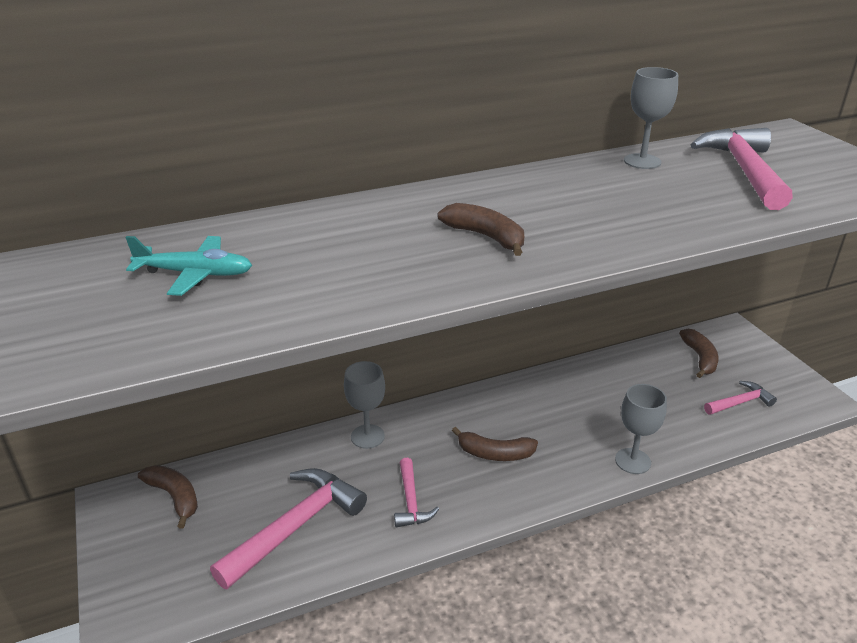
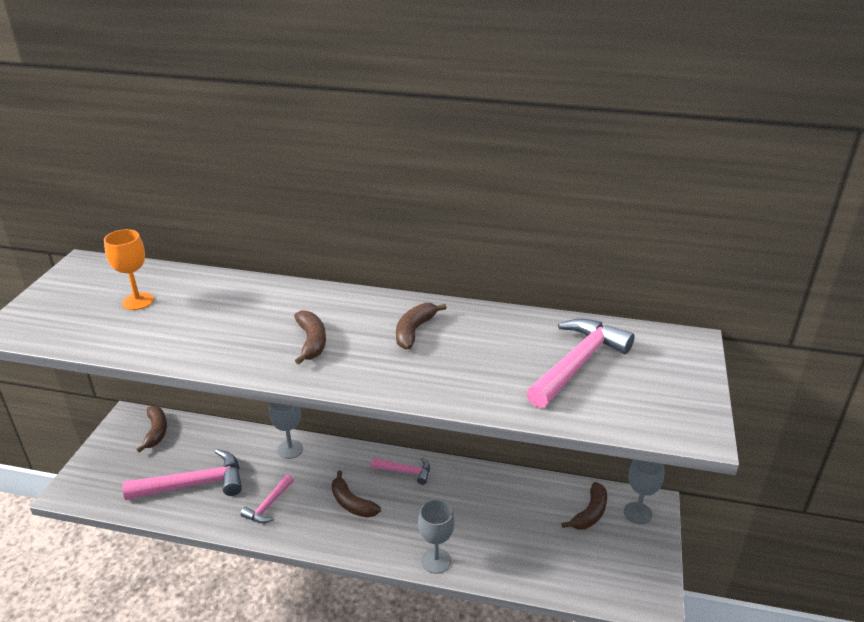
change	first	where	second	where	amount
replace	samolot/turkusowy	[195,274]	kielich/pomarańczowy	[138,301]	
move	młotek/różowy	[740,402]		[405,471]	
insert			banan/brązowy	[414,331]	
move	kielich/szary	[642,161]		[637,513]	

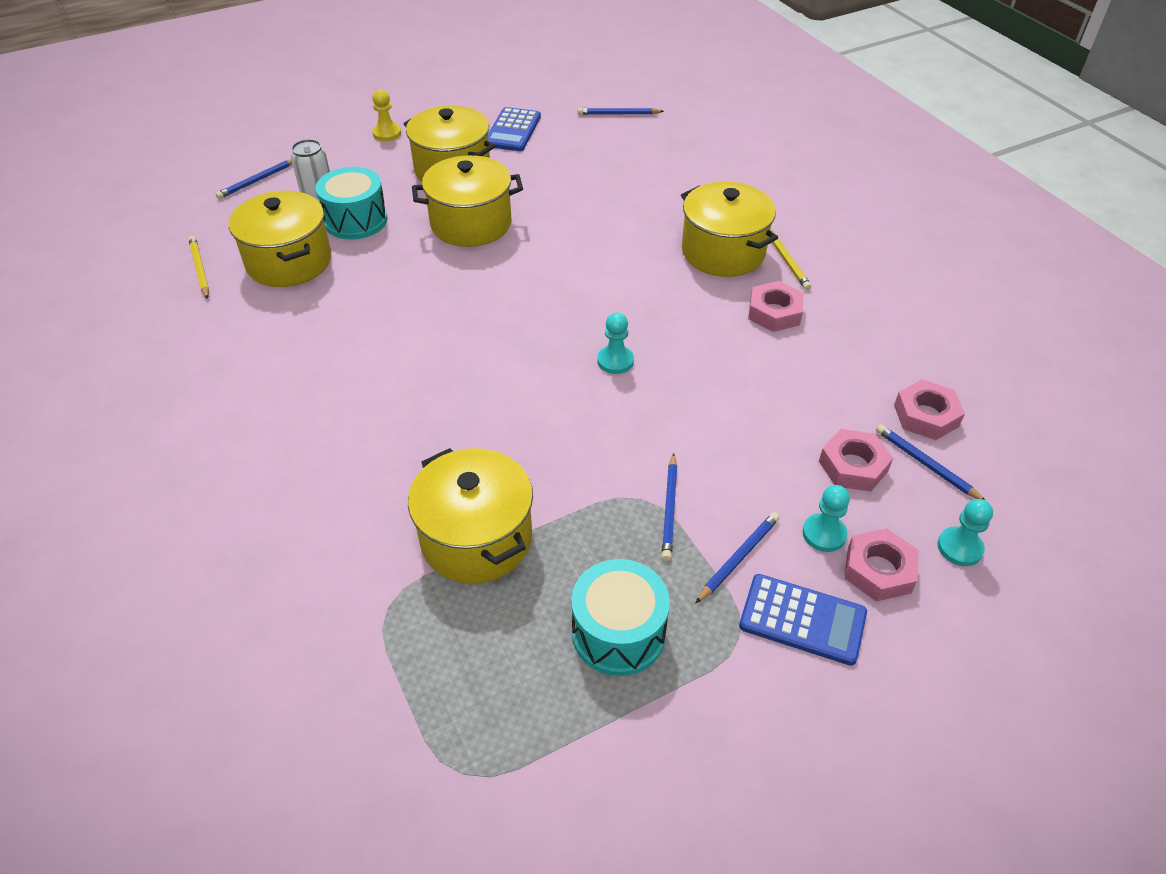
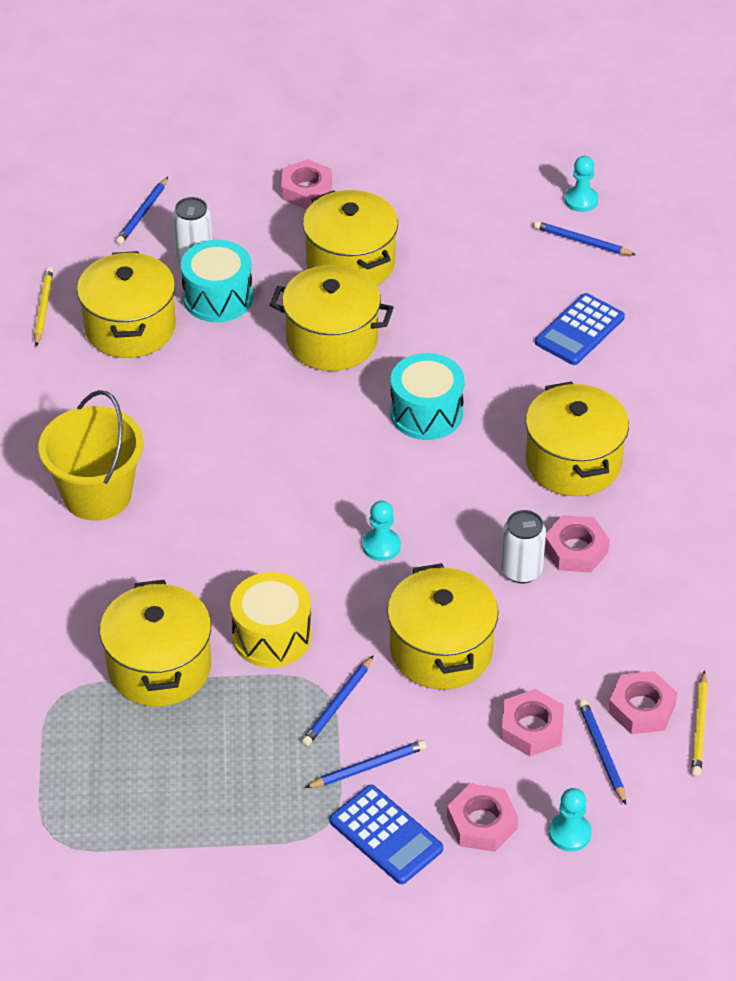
change	first	where	second	where	amount
insert			wiadro/żółty	[97,495]	
rotate	ołówek/niebieski	[257,181]		[142,213]	45 degrees counterclockwise
insert			bęben/żółty	[271,636]	
replace	pionek/żółty	[387,133]	nakrętka/różowy	[306,190]	
insert			garnek/żółty	[441,650]	
move	bęben/turkusowy	[618,633]		[426,413]	
insert			puszka/biały	[521,570]	
move	kalkulator/niebieski	[513,130]		[579,330]	
move	pionek/turkusowy	[824,534]		[581,200]	
move	ołówek/żółty	[786,260]		[699,727]	

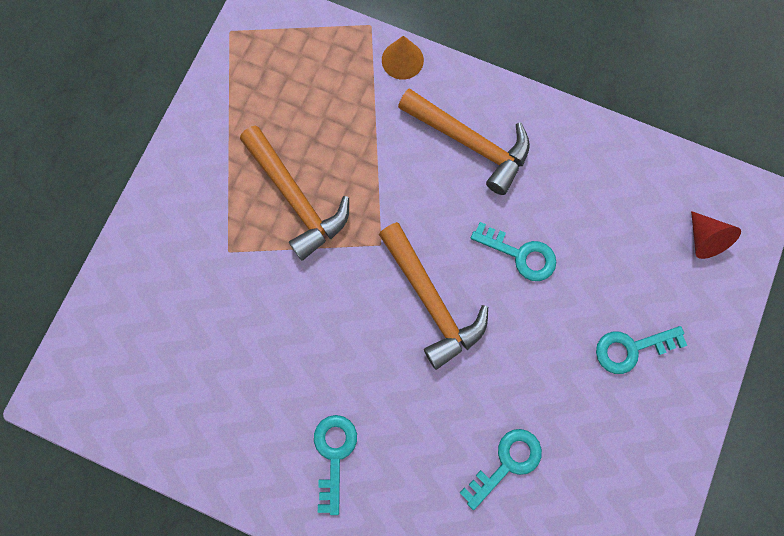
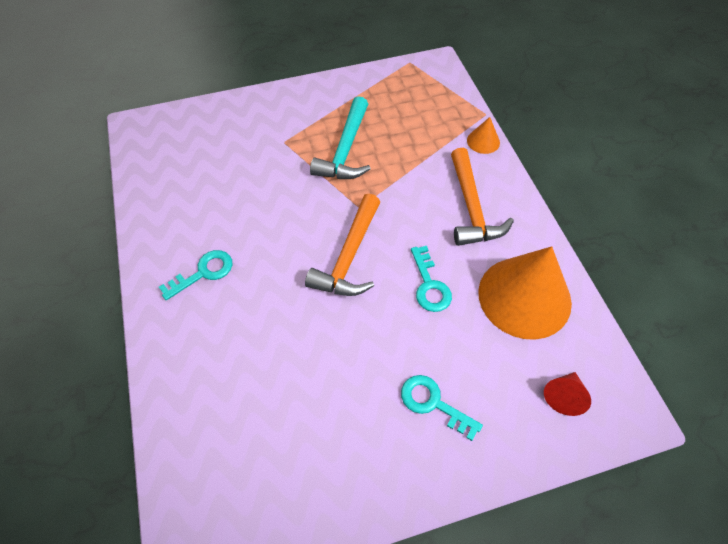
change	first	where	second	where	amount
recolor	młotek/pomarańczowy	[296,198]	młotek/turkusowy	[345,150]	
insert			stożek/pomarańczowy	[524,297]	
delete	klucz/turkusowy	[506,462]			

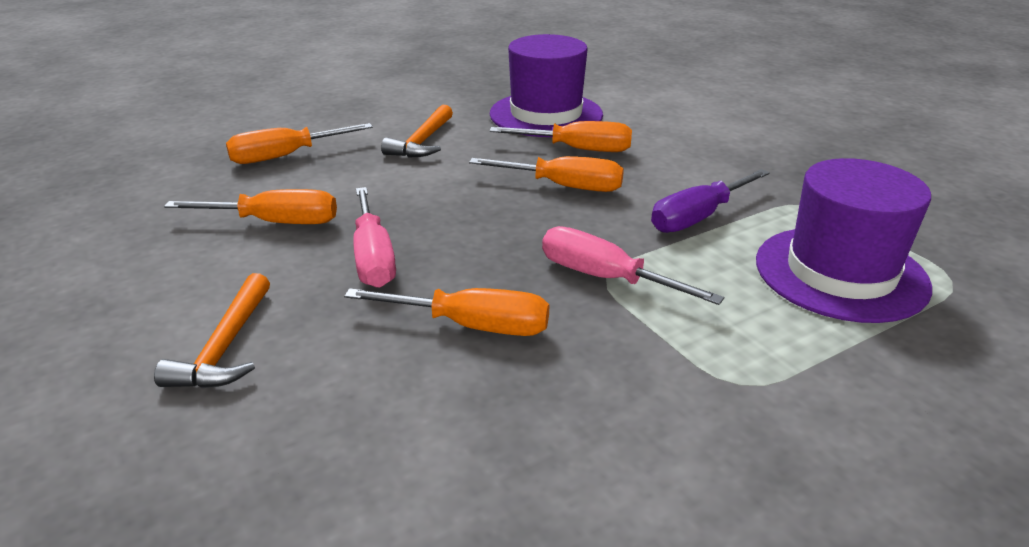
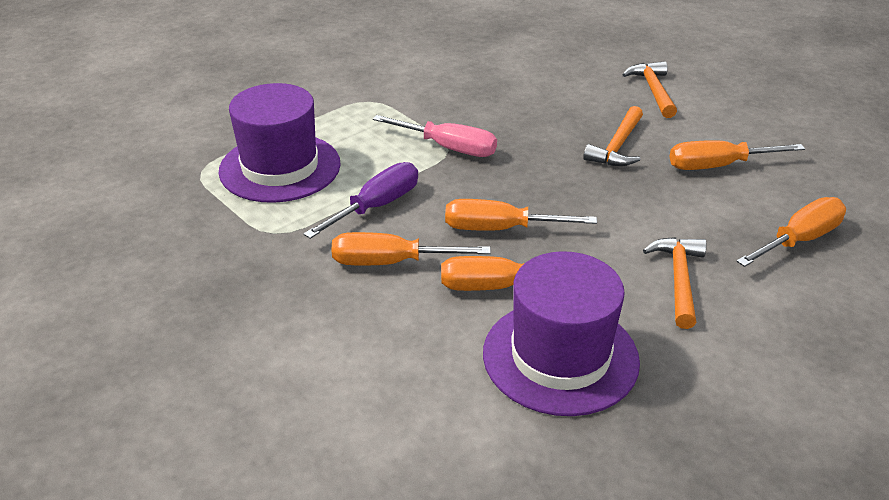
change	first	where	second	where	amount
move	śrubokręt/pomarańczowy	[472,326]		[391,262]	
replace	śrubokręt/różowy	[373,257]	młotek/pomarańczowy	[617,146]	

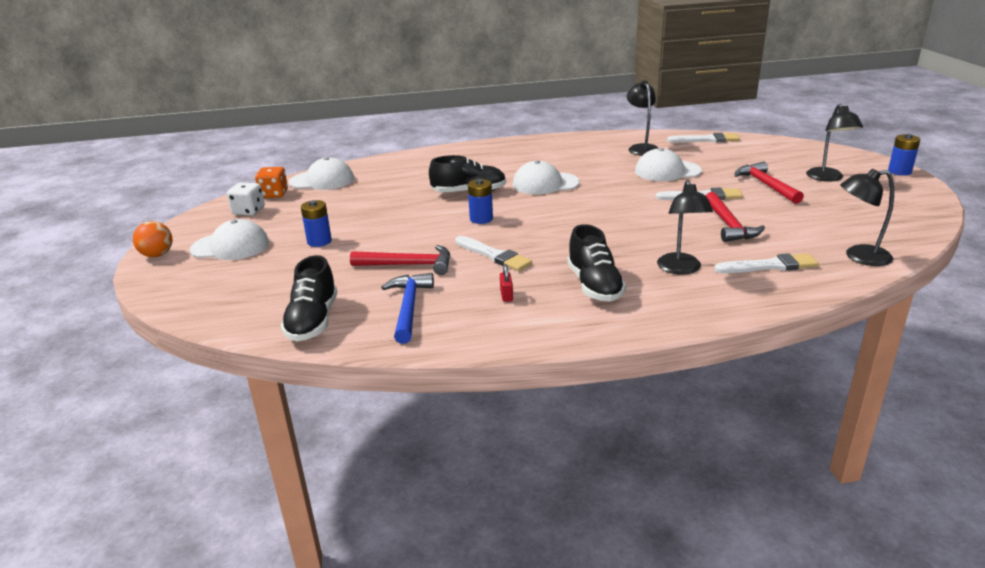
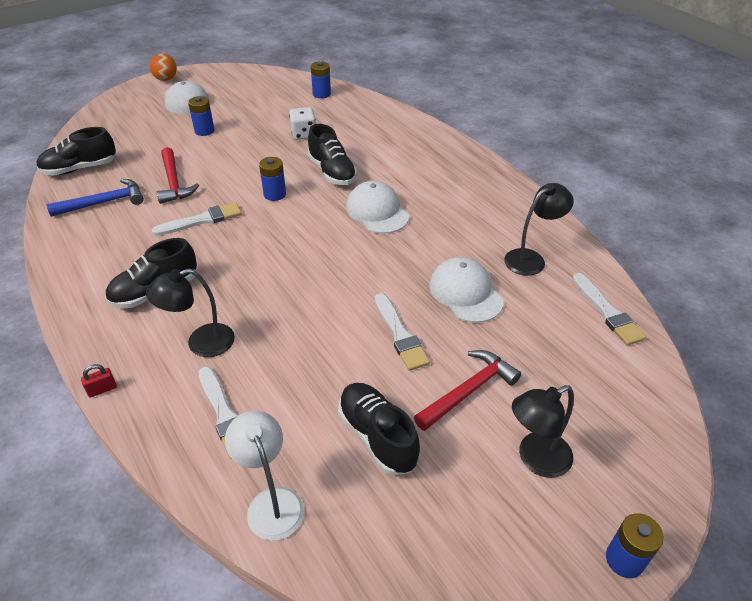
change	first	where	second	where	amount
move	kłódka/czerwony	[506,295]		[102,389]	
rotate	pędzel/biały	[494,255]		[202,220]	135 degrees counterclockwise
recolor	lampka/czarny	[859,257]	lampka/biały	[271,502]	
move	kostka do gry/biały	[249,211]		[303,134]	
replace	czapka/biały	[322,180]	bateria/niebieski	[321,94]	
insert			but/czarny	[377,436]	
delete	kostka do gry/pomarańczowy	[274,194]			
delete	młotek/czerwony	[728,225]			

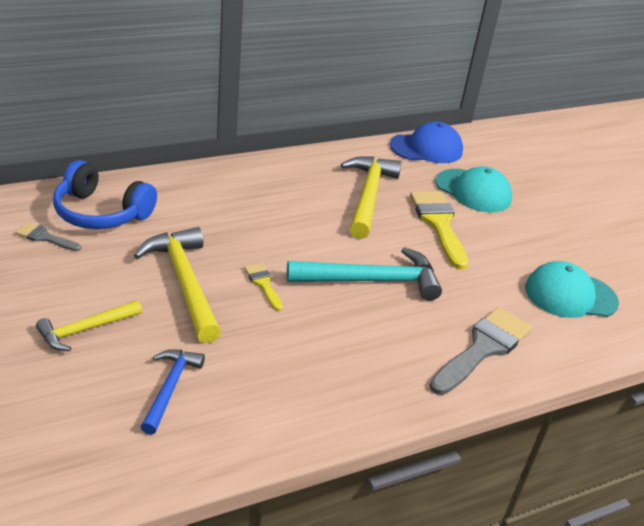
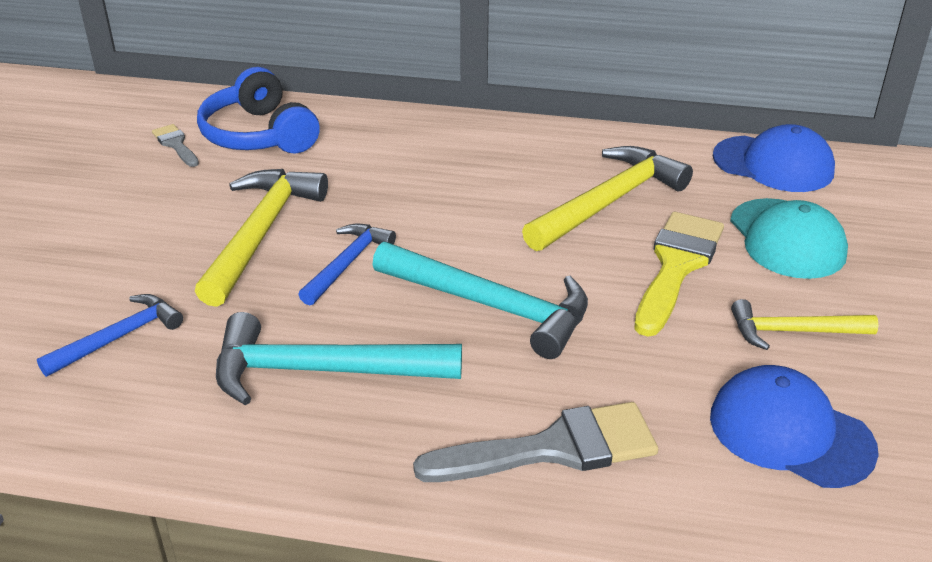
change	first	where	second	where	amount
insert			młotek/turkusowy	[322,371]	
replace	pędzel/żółty	[263,284]	młotek/niebieski	[347,264]	
recolor	czapka/turkusowy	[570,295]	czapka/niebieski	[790,432]	
move	młotek/żółty	[85,329]		[793,331]	

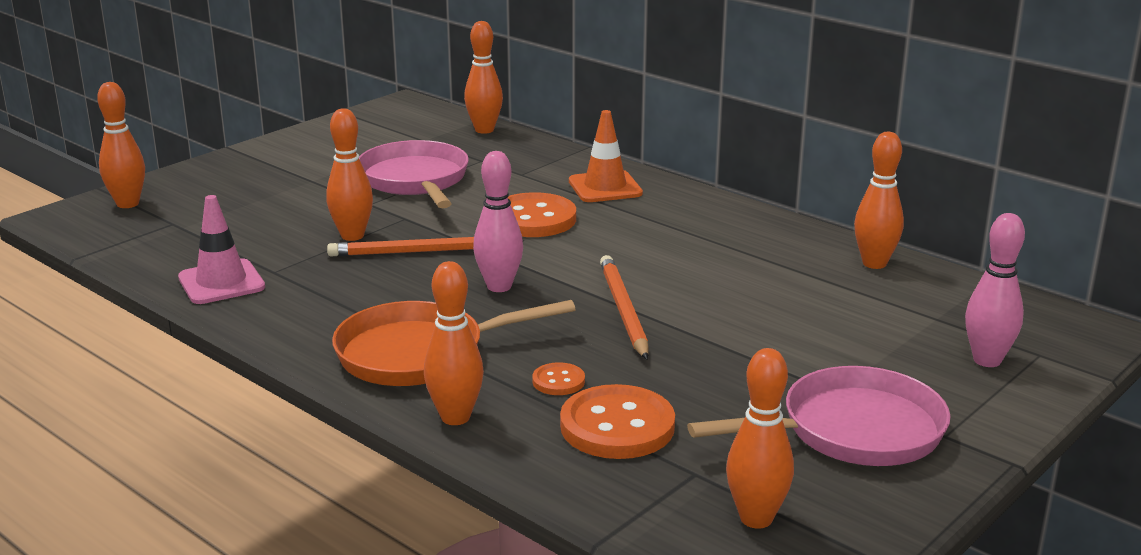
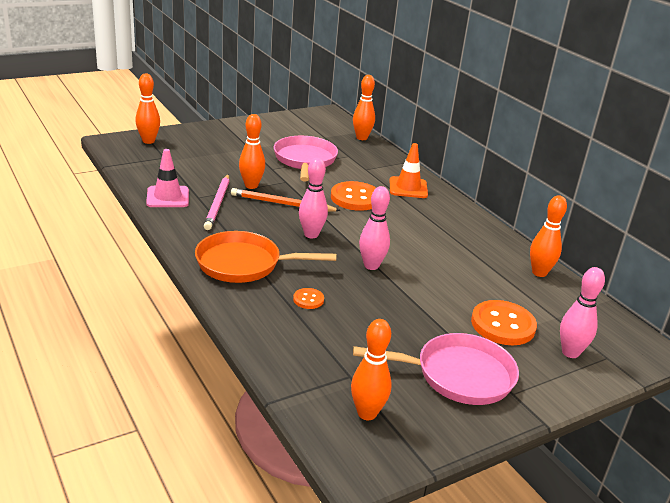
change	first	where	second	where	amount
insert			ołówek/różowy	[218,204]	
replace	ołówek/pomarańczowy	[623,310]	kręgiel/różowy	[371,266]	
move	guzik/pomarańczowy	[617,426]		[503,325]	
delete	kręgiel/pomarańczowy	[455,417]			

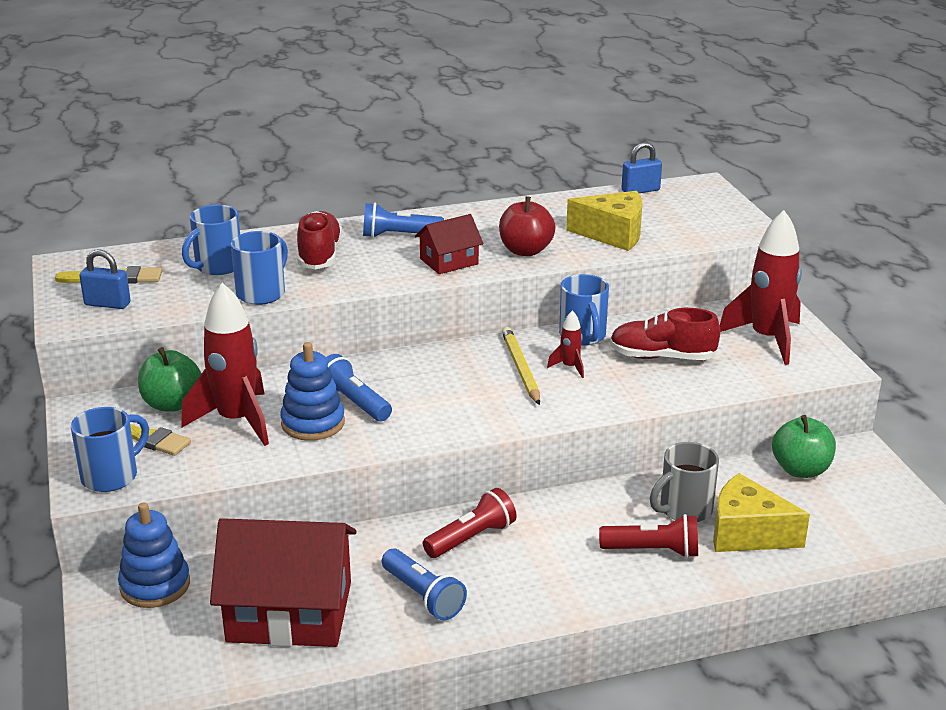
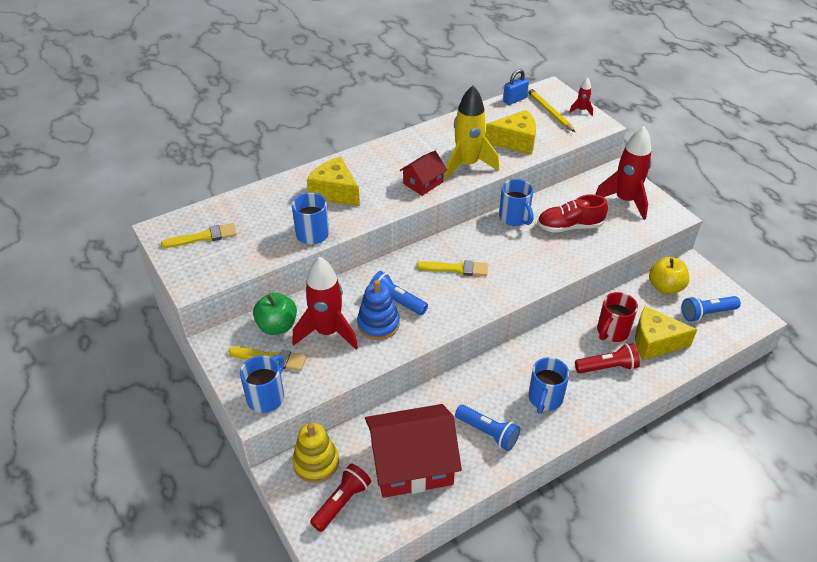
change	first	where	second	where	amount
recolor	zabawka nakładanka/niebieski	[155,585]	zabawka nakładanka/żółty	[316,463]	
replace	but/czerwony	[319,255]	ser/żółty	[335,192]	
move	latarka/czerwony	[471,538]		[342,502]	
insert			pędzel/żółty	[456,269]	
replace	jabłko/czerwony	[525,251]	rakieta/żółty	[467,165]	
move	ołówek/żółty	[520,368]		[549,111]	
move	kubek/niebieski	[217,266]		[545,399]	
move	rakieta/czerwony	[569,367]		[581,110]	
recolor	kubek/szary	[684,510]	kubek/czerwony	[612,331]	
recolor	jabłko/zielony	[800,470]	jabłko/żółty	[665,287]	
move	latarka/niebieski	[399,236]		[707,313]	
delete	kłódka/niebieski	[107,304]			

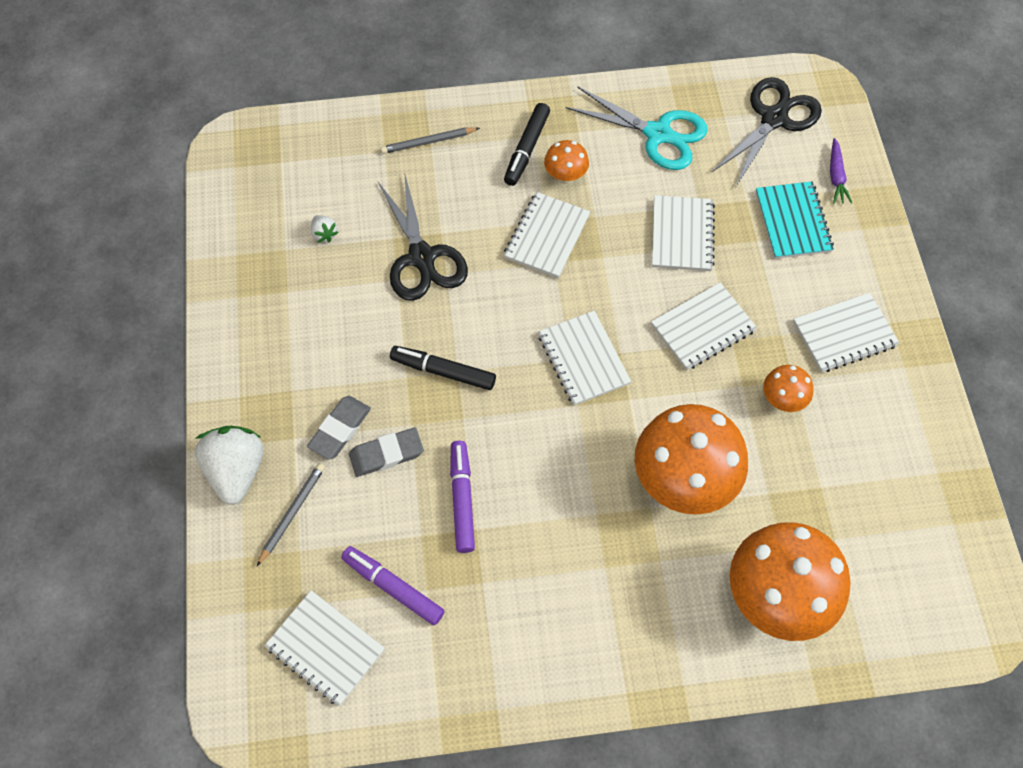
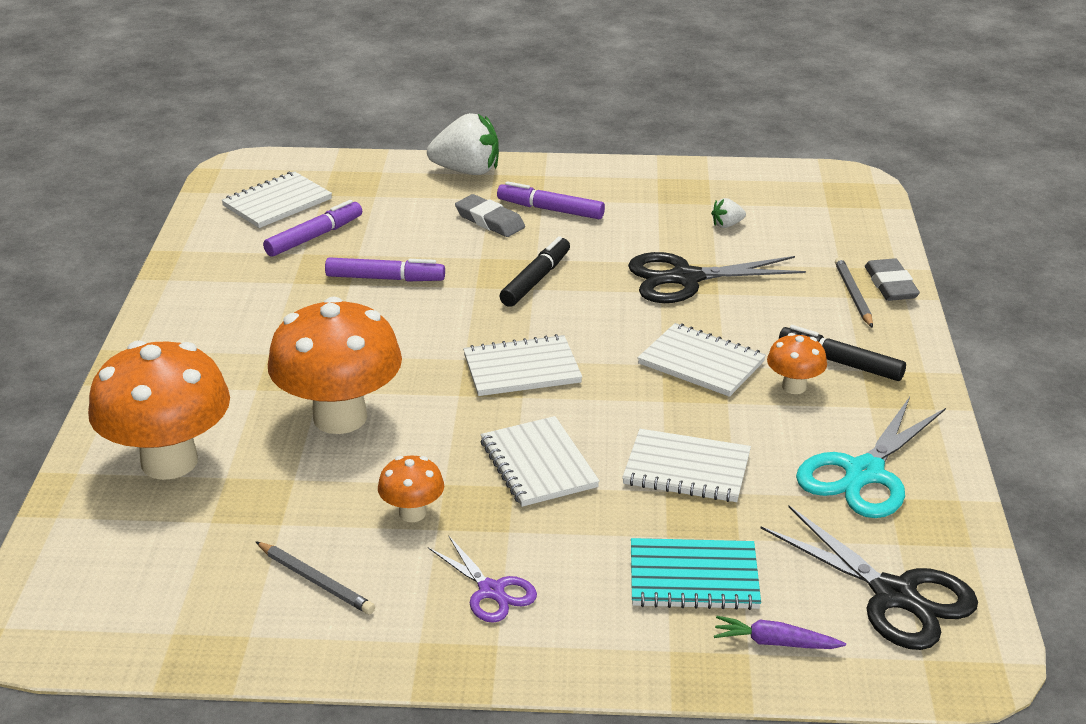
change	first	where	second	where	amount
move	ołówek/szary	[292,513]		[316,581]	
replace	zeszyt/biały	[844,334]	nożyczki/fioletowy	[491,591]	
insert			flamaster/fioletowy	[550,209]	
move	gumka do mazania/szary	[386,454]		[890,285]	

